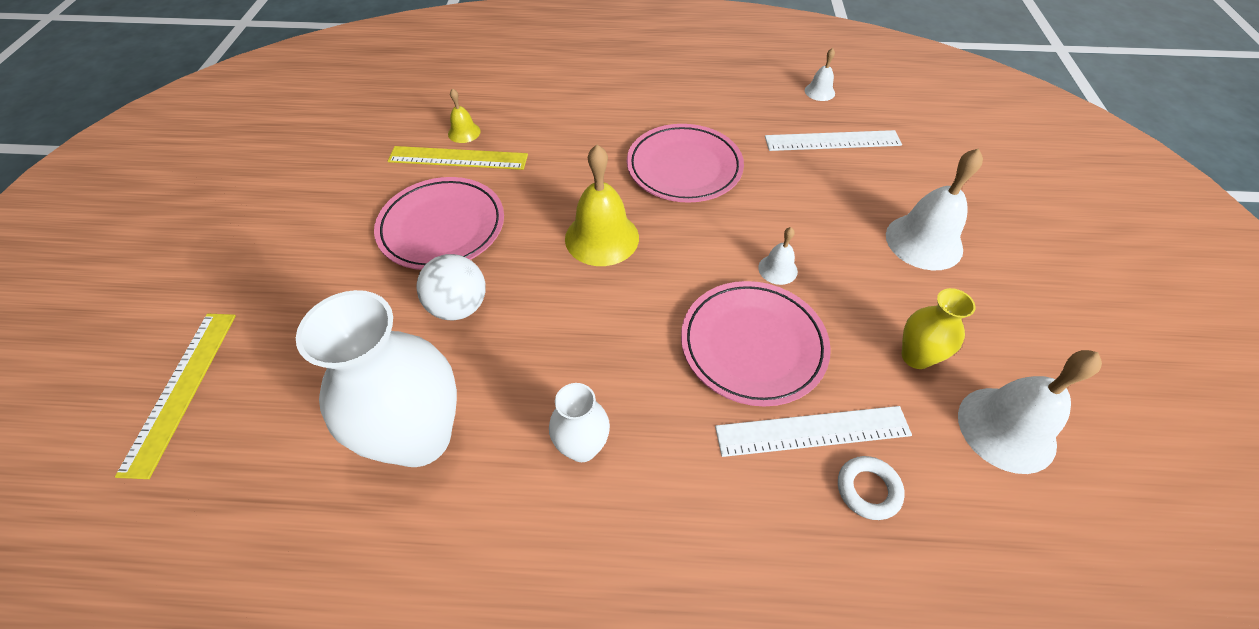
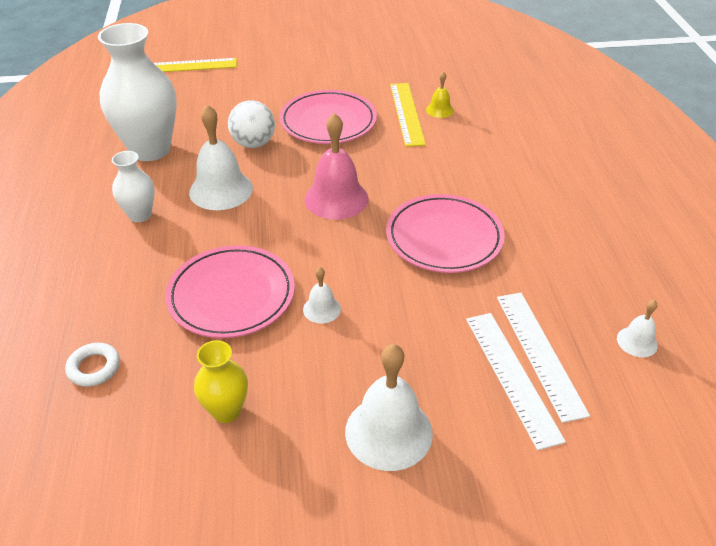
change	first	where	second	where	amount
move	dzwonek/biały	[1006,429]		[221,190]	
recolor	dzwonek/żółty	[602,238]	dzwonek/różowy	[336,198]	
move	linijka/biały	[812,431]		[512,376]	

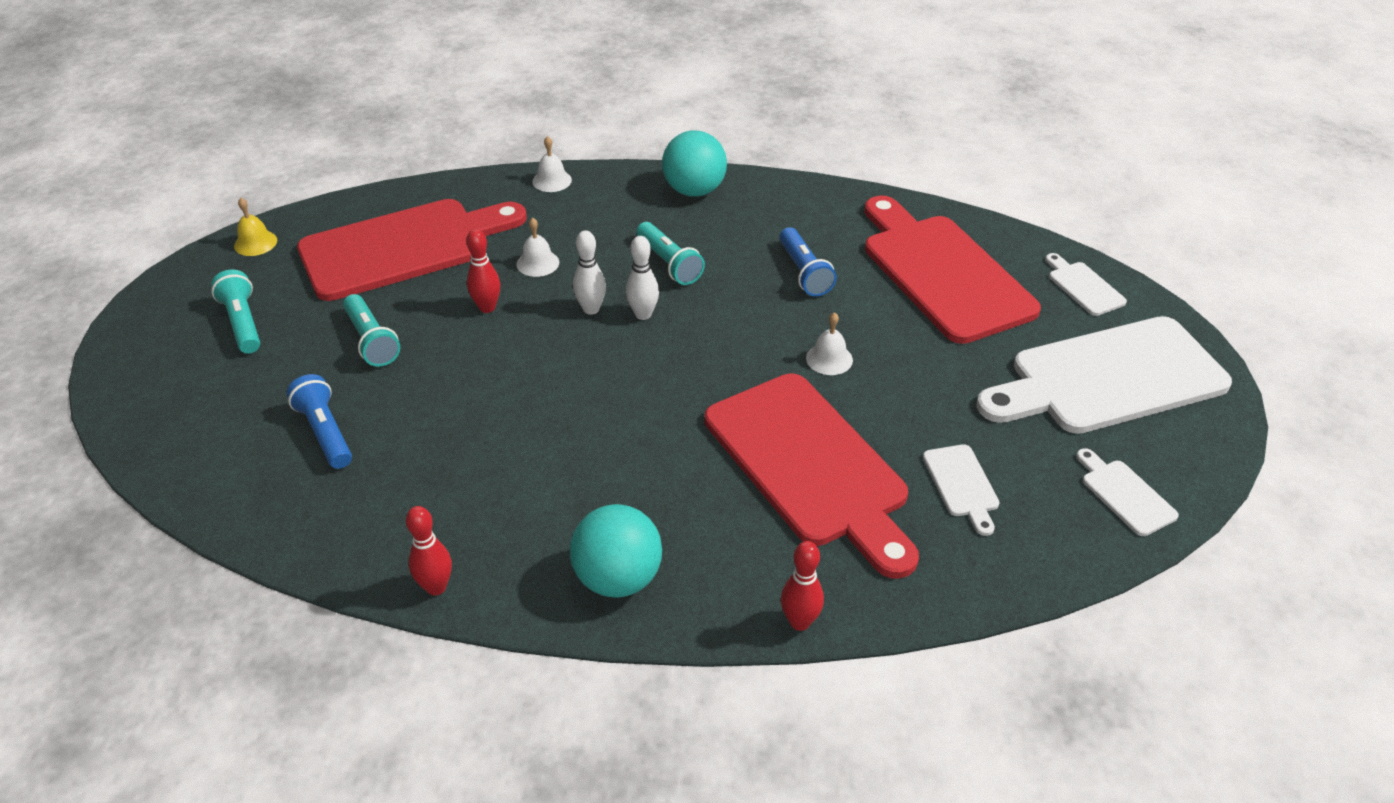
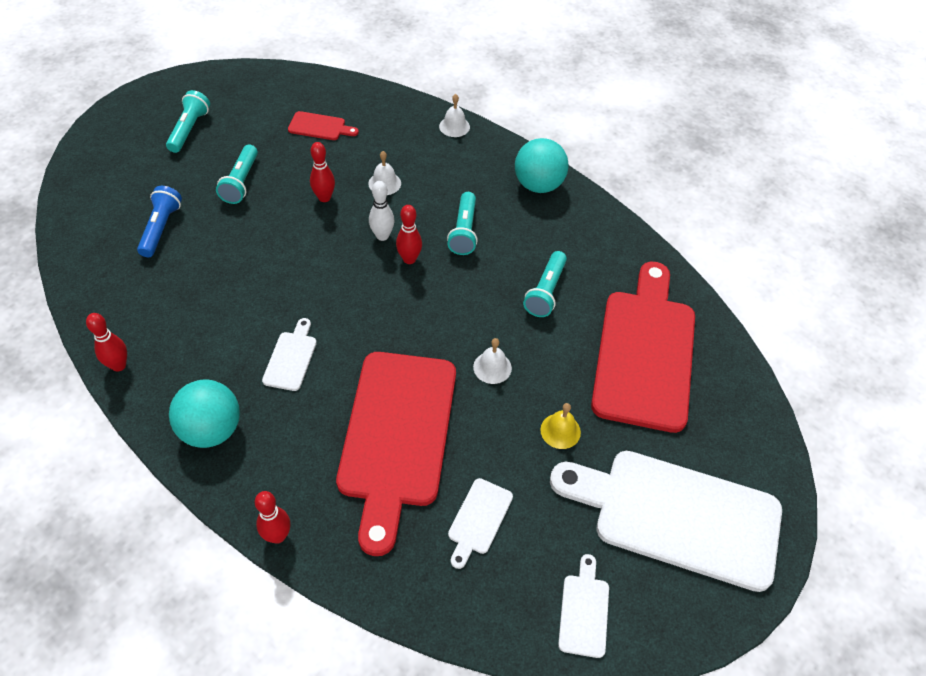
change	first	where	second	where	amount
move	deska do krojenia/biały	[1083,287]		[291,358]	
resize	deska do krojenia/czerwony	[403,247]		[320,127]	x0.41
recolor	kręgiel/biały	[643,314]	kręgiel/czerwony	[409,259]	
recolor	latarka/niebieski	[804,272]	latarka/turkusowy	[545,292]	
move	dzwonek/żółty	[255,243]		[560,431]	

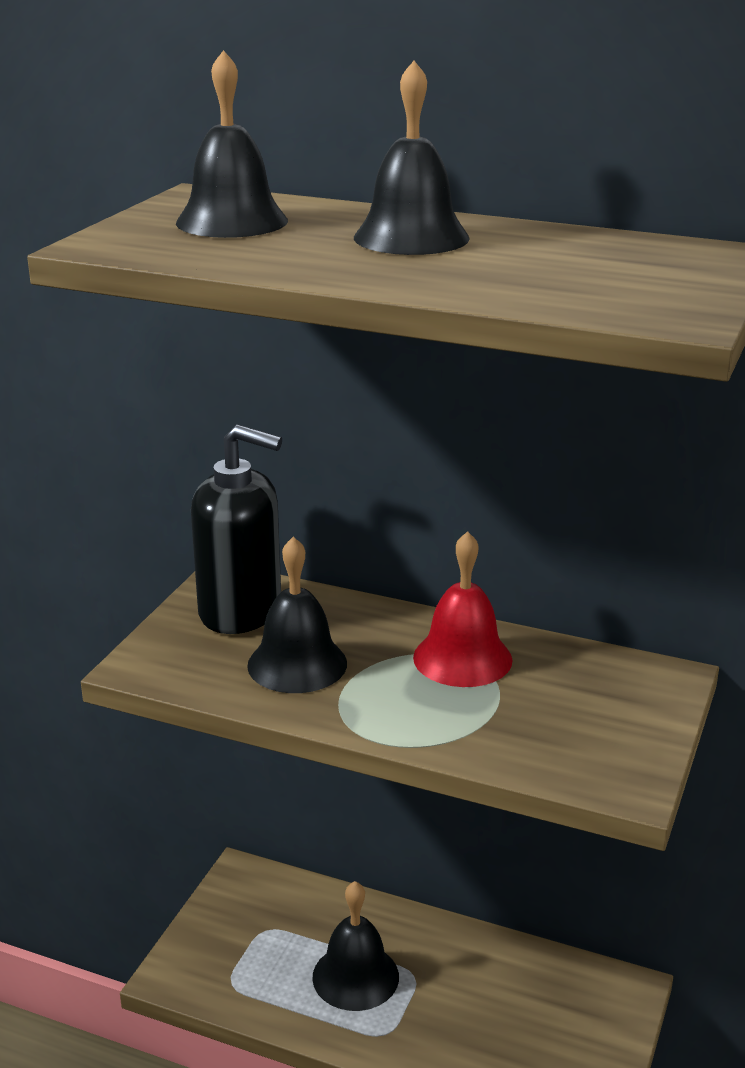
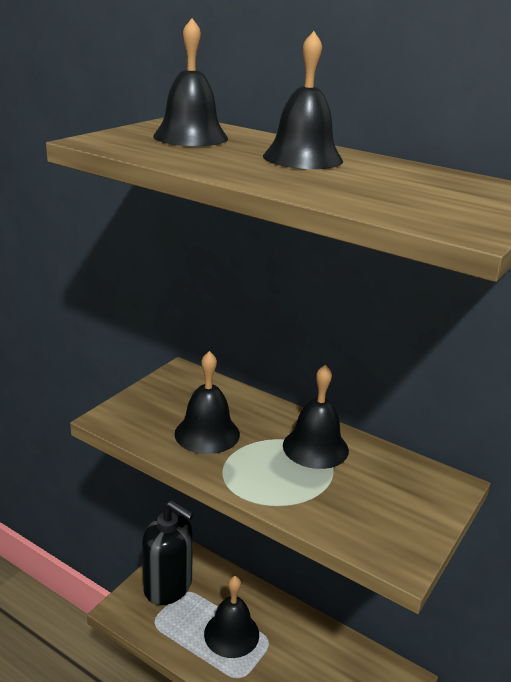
change	first	where	second	where	amount
move	dozownik mydła/czarny	[241,611]		[168,586]	
recolor	dzwonek/czerwony	[462,658]	dzwonek/czarny	[315,447]	

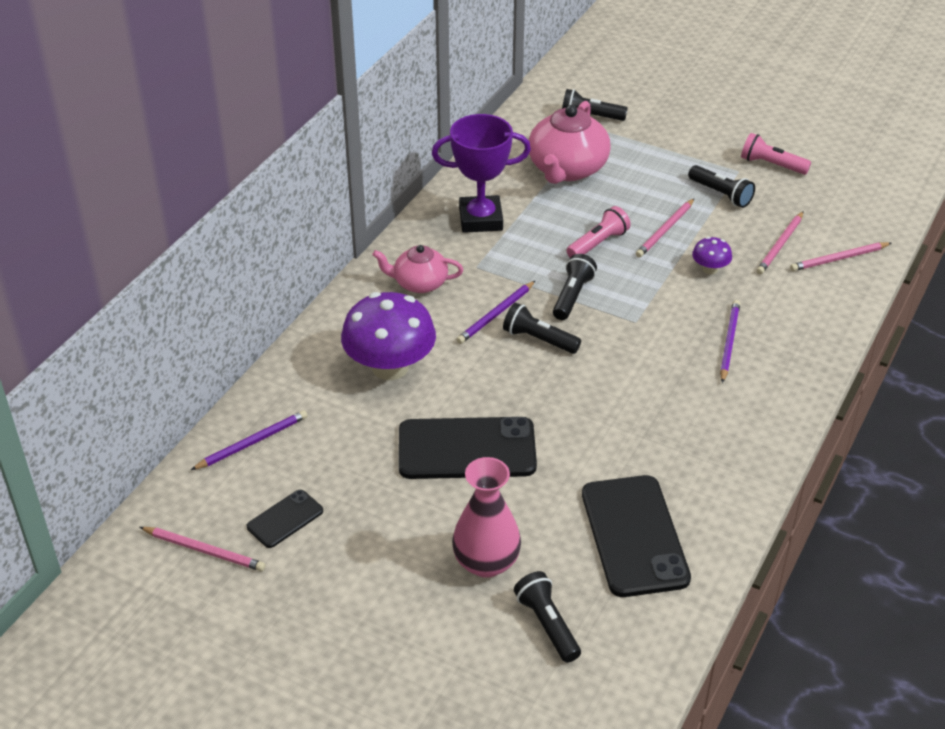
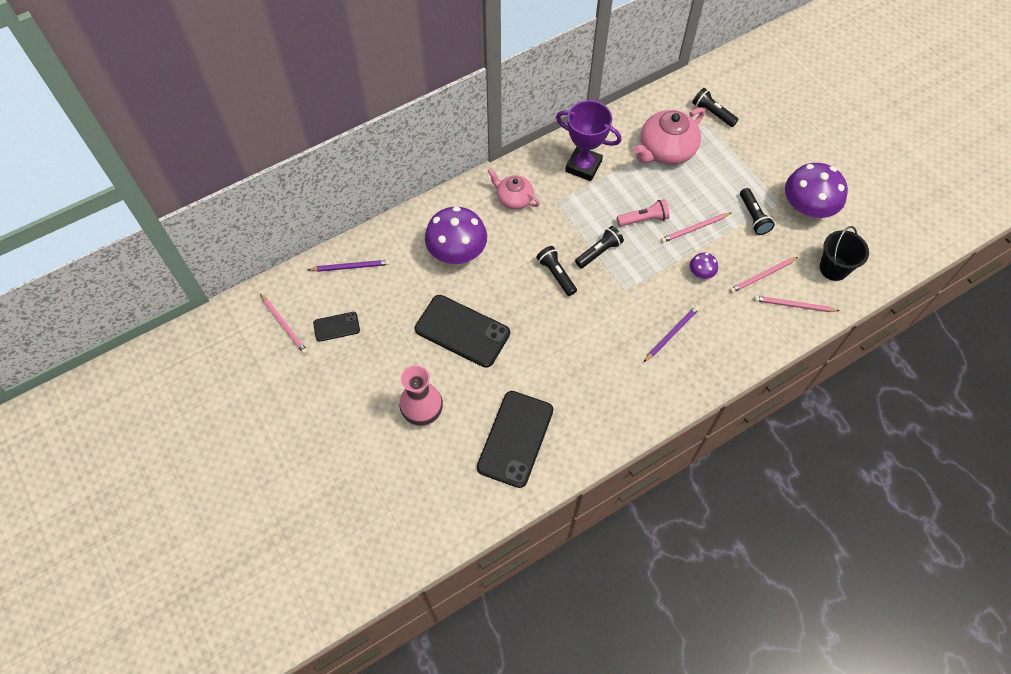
change	first	where	second	where	amount
replace	latarka/różowy	[771,165]	grzyb/fioletowy	[807,208]	
insert			wiadro/czarny	[833,268]	
delete	ołówek/fioletowy	[496,314]			
delete	latarka/czarny	[547,624]			

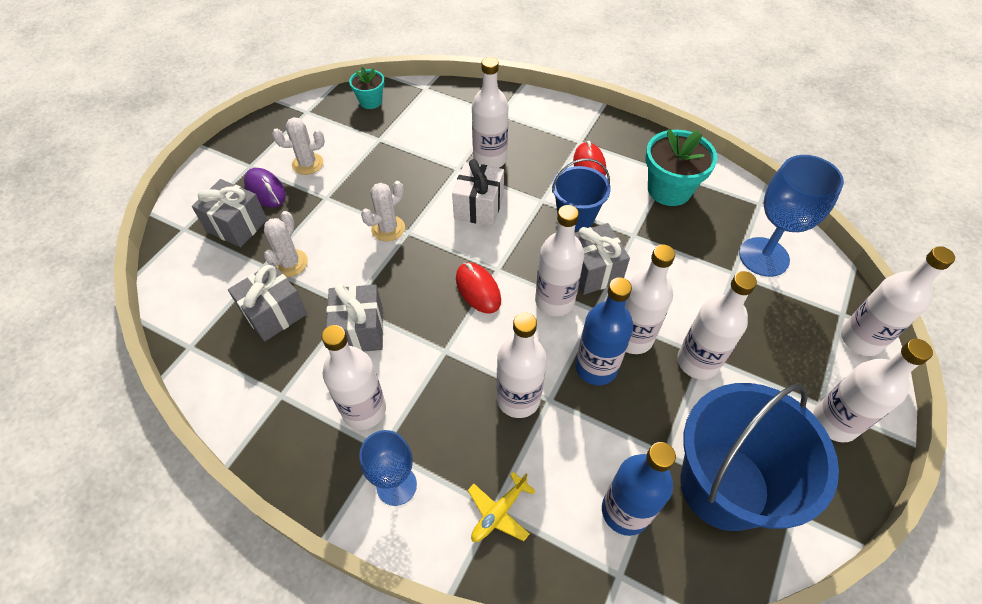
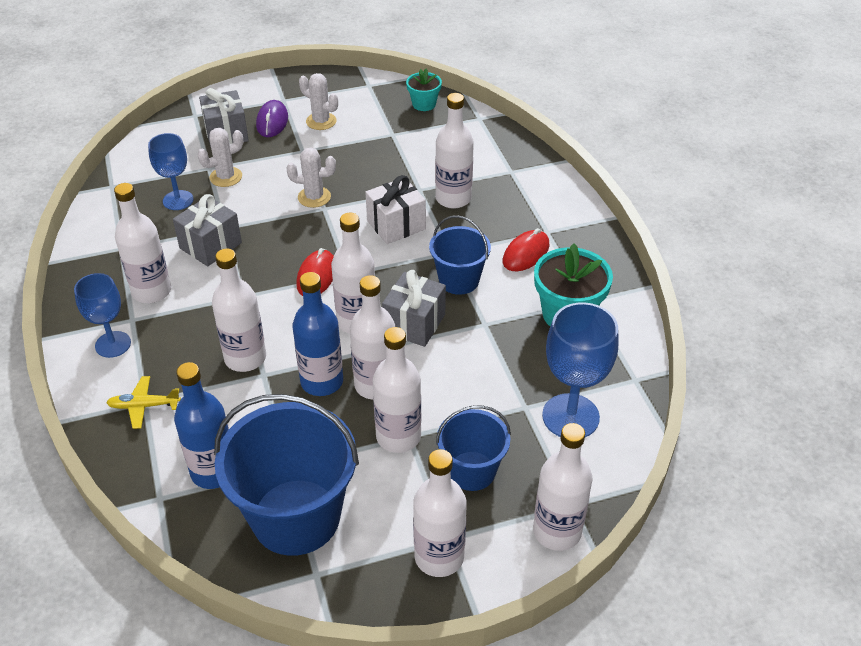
change	first	where	second	where	amount
replace	prezent/szary	[274,313]	kielich/niebieski	[178,200]	
insert			wiadro/niebieski	[471,471]	

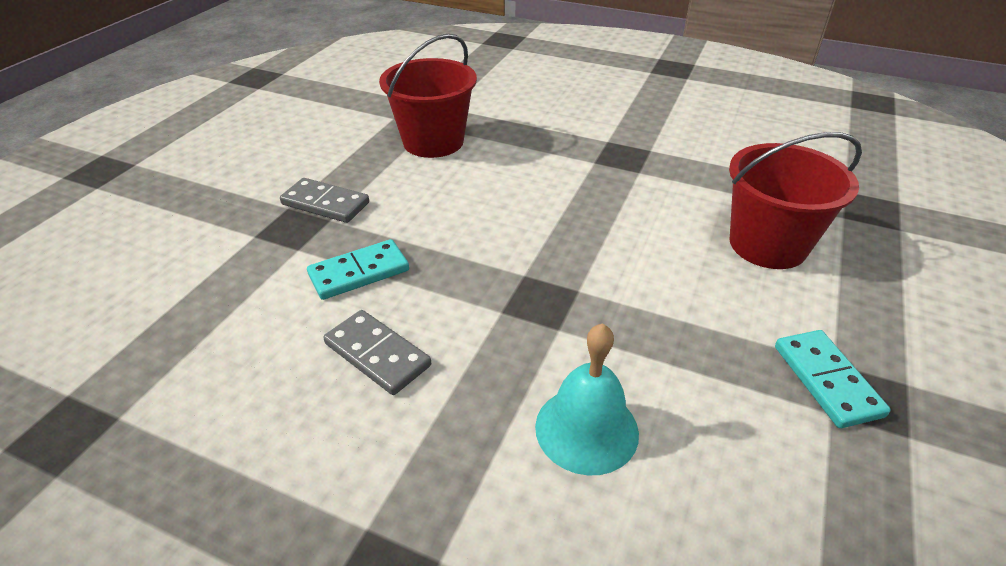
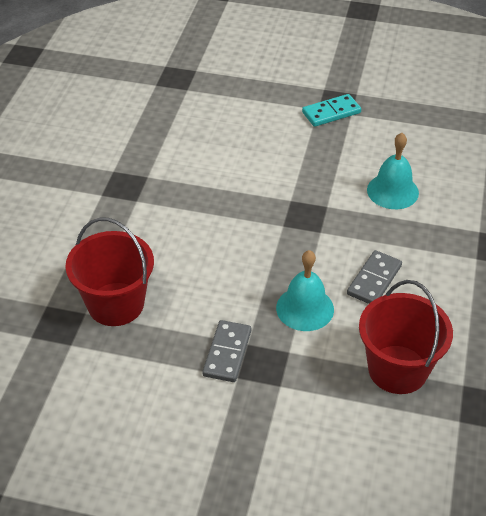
change	first	where	second	where	amount
replace	kostka domina/turkusowy	[359,272]	dzwonek/turkusowy	[305,308]	
move	wiadro/czerwony	[767,245]		[397,369]	

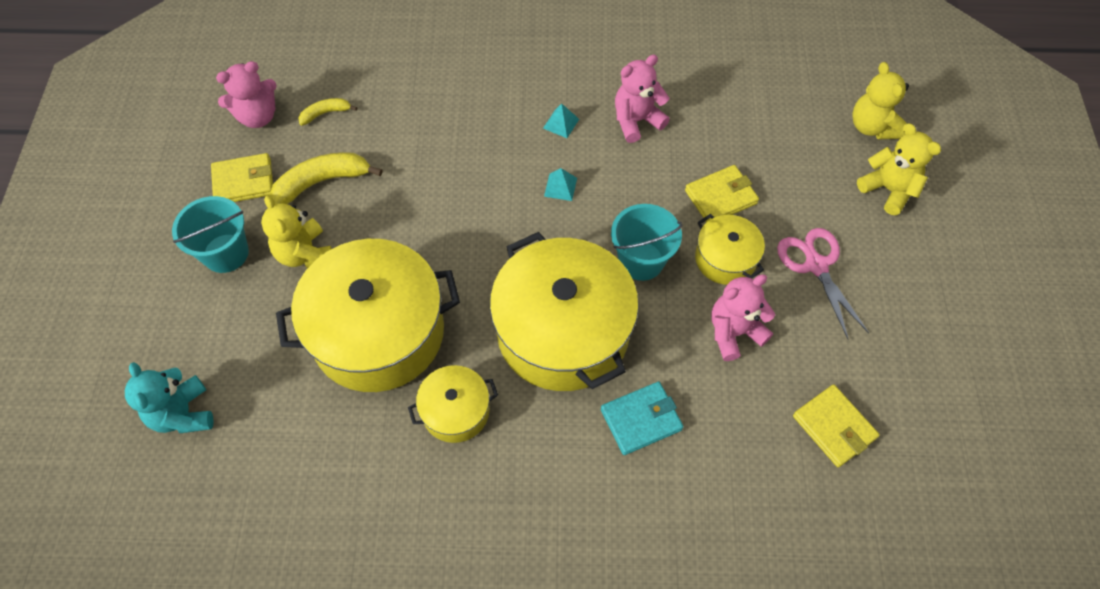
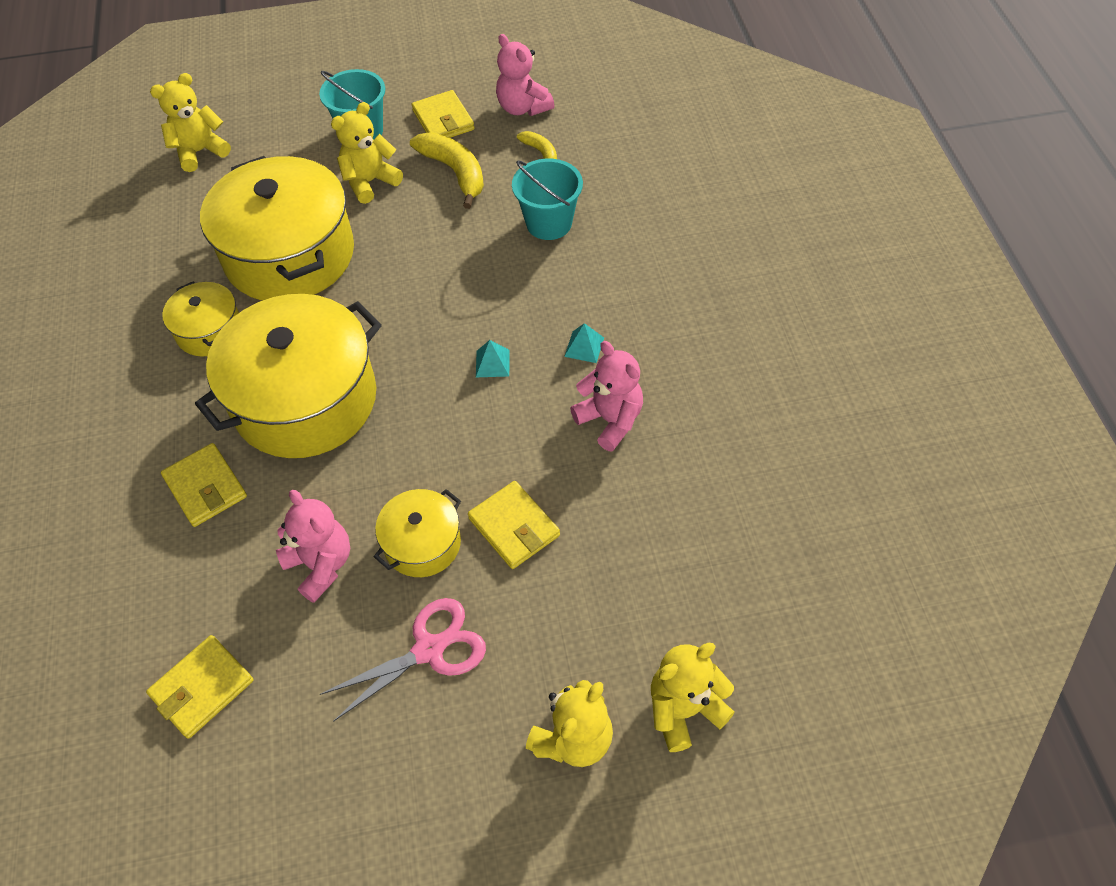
change	first	where	second	where	amount
recolor	miś/turkusowy	[183,414]	miś/żółty	[200,152]	
recolor	portfel/turkusowy	[641,419]	portfel/żółty	[205,487]	
move	wiadro/turkusowy	[641,261]		[549,223]	

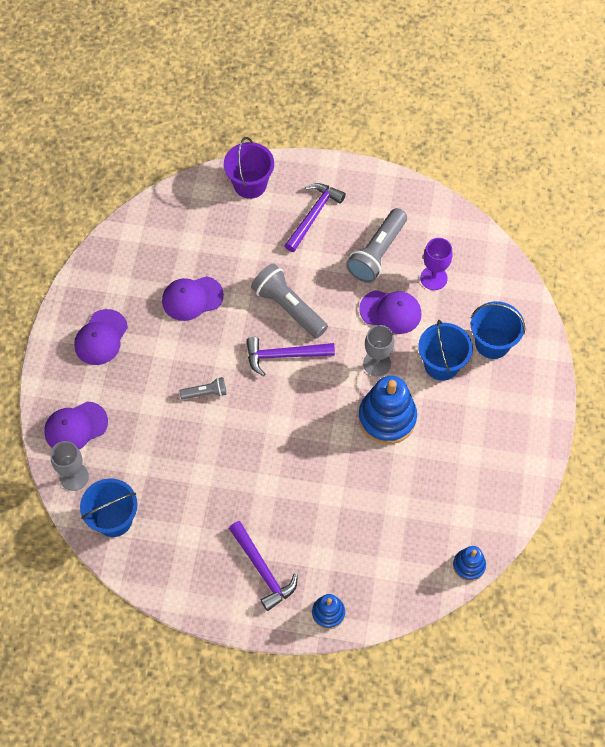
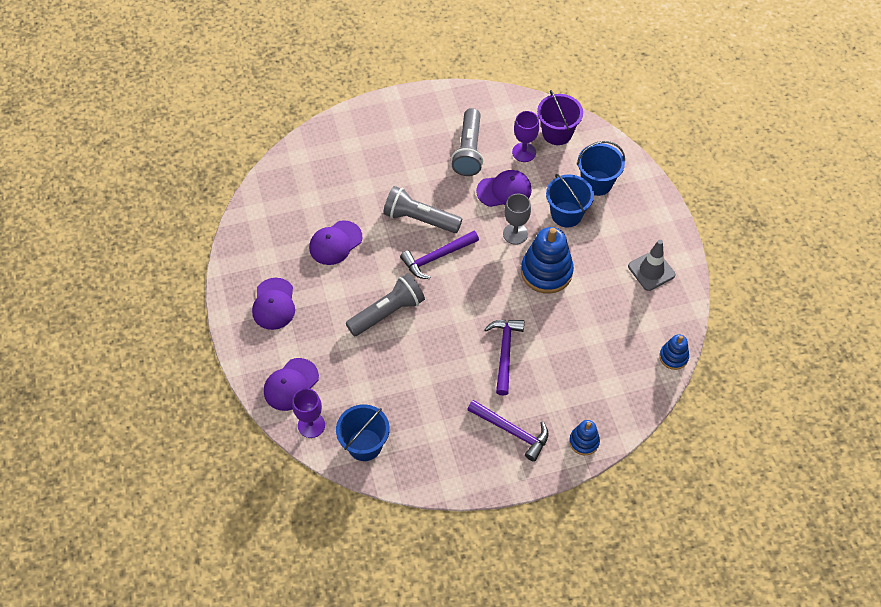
change	first	where	second	where	amount
recolor	kielich/szary	[74,477]	kielich/fioletowy	[311,425]	
resize	latarka/szary	[205,393]		[387,312]	x1.91
move	młotek/fioletowy	[313,215]		[504,352]	
move	wiadro/fioletowy	[250,184]		[557,133]	
insert			pachołek/szary	[651,270]	

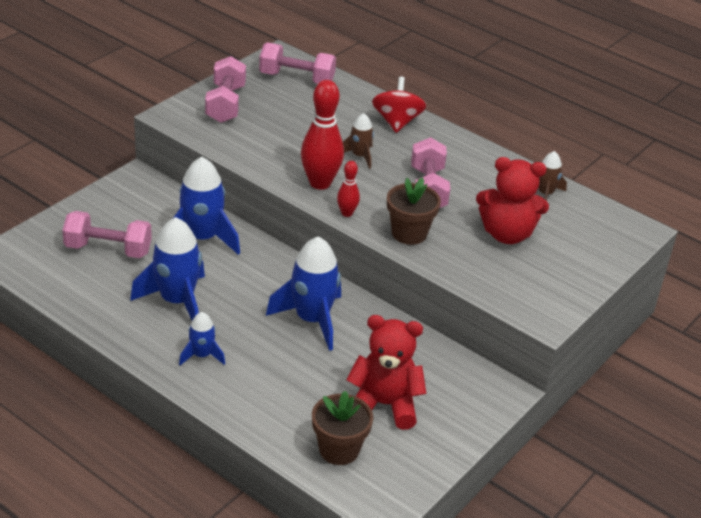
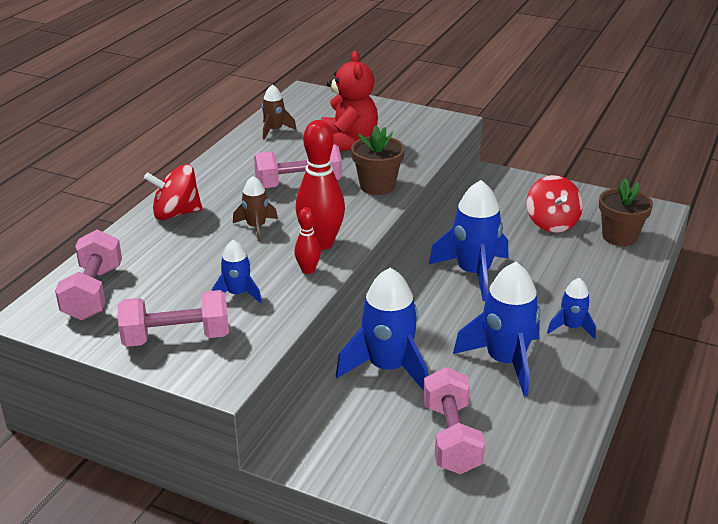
change	first	where	second	where	amount
insert			rakieta/niebieski	[237,294]	
move	kręgiel/czerwony	[347,213]		[308,270]	
replace	miś/czerwony	[384,405]	bączek/czerwony	[552,223]	

